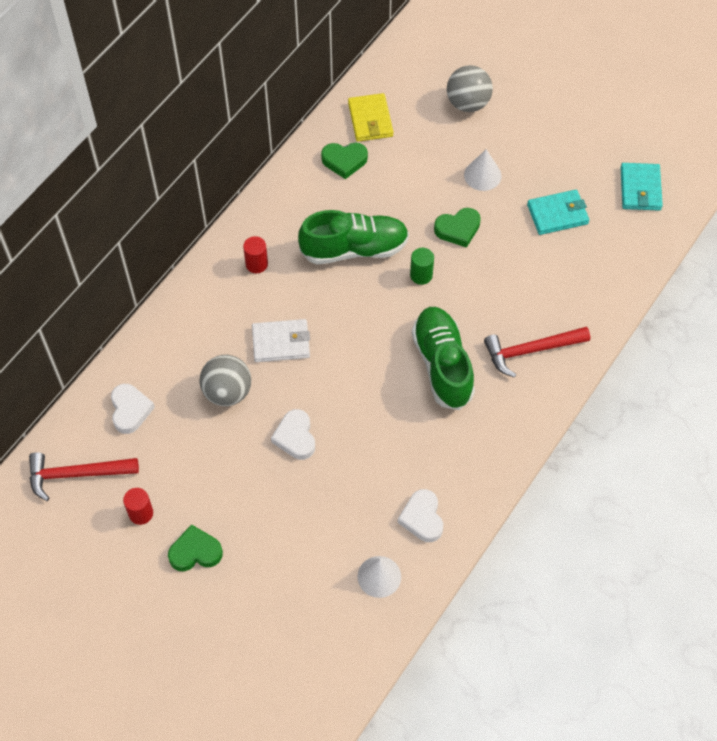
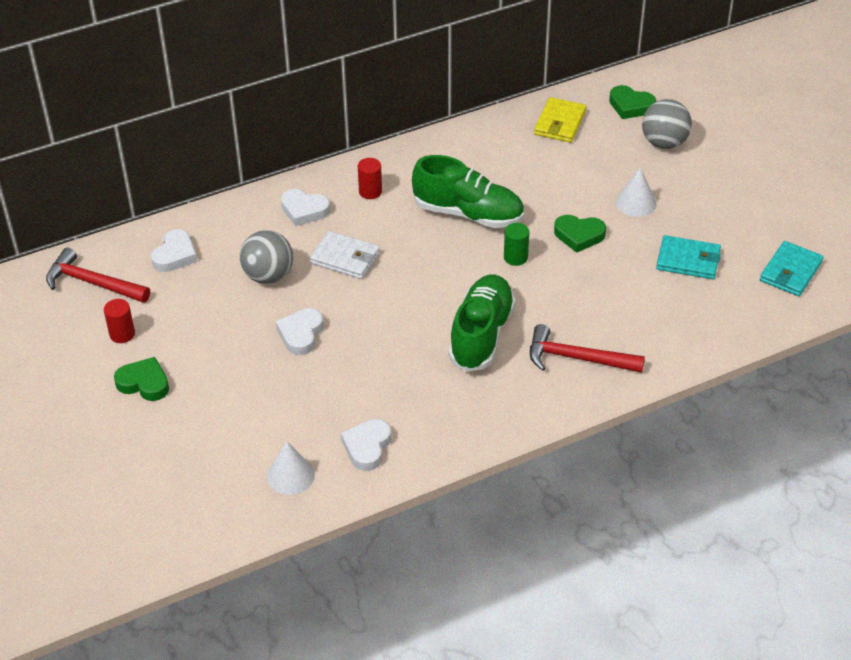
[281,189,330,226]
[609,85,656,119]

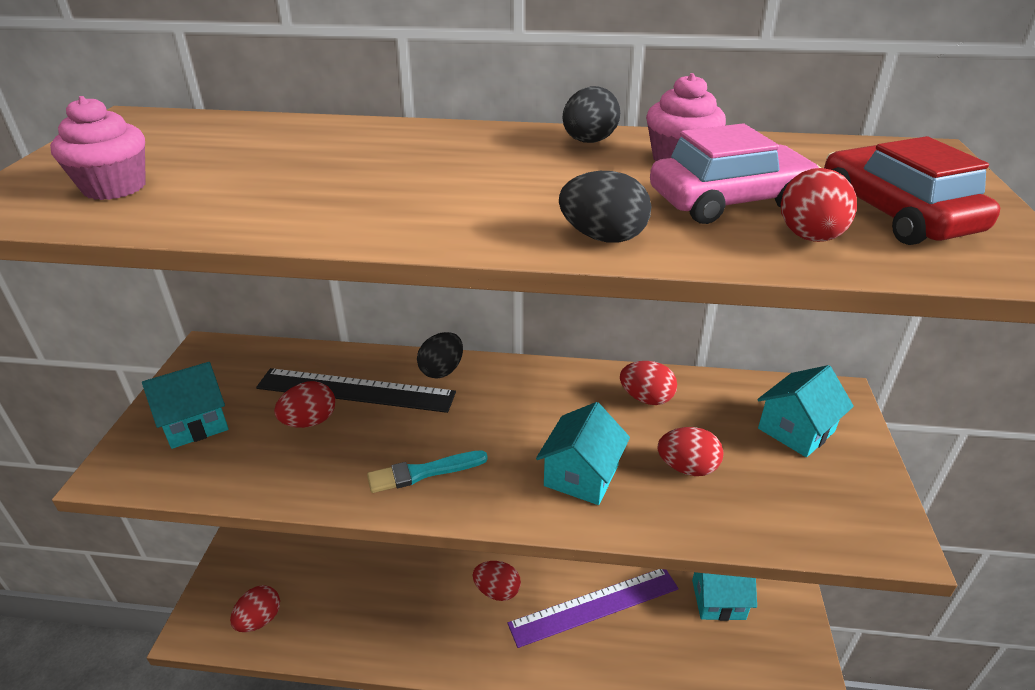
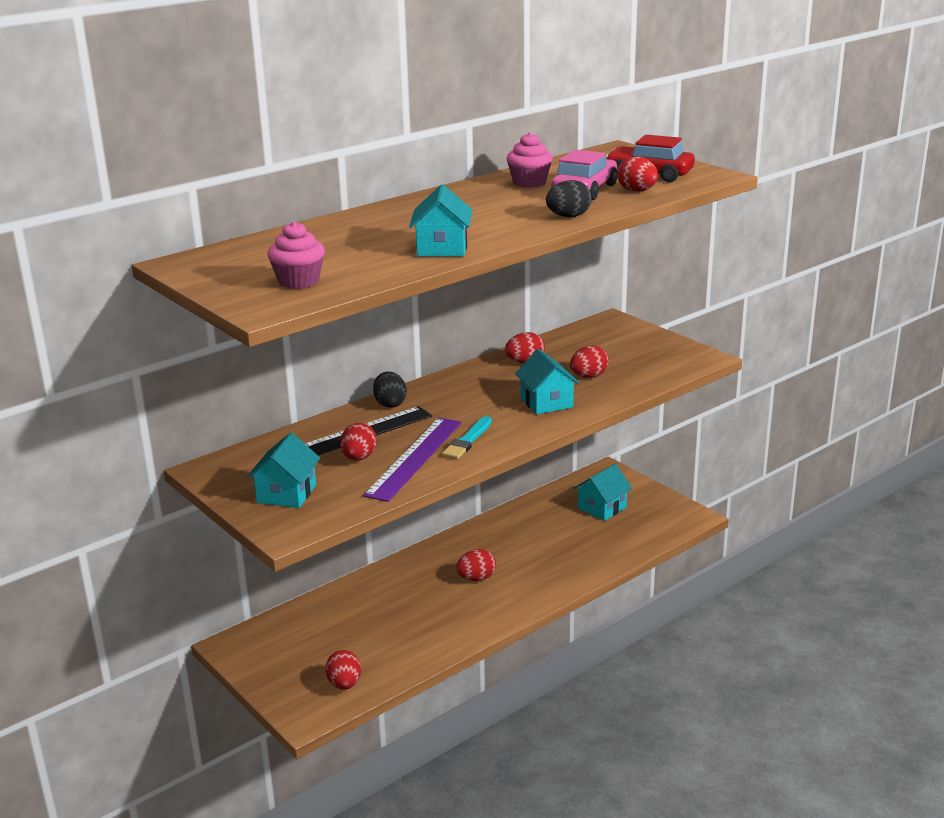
[562,86,620,143] (first image)
[363,418,461,502]
[409,184,472,257]

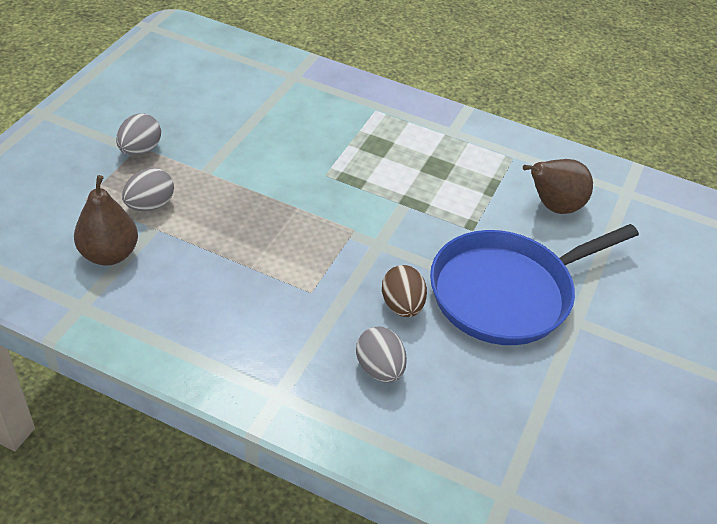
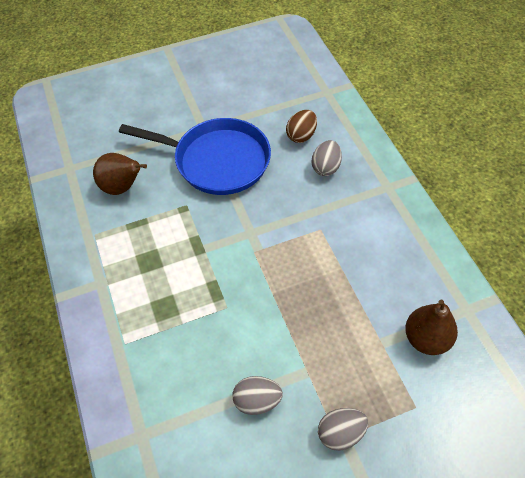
[233,376,283,415]
[286,110,317,143]

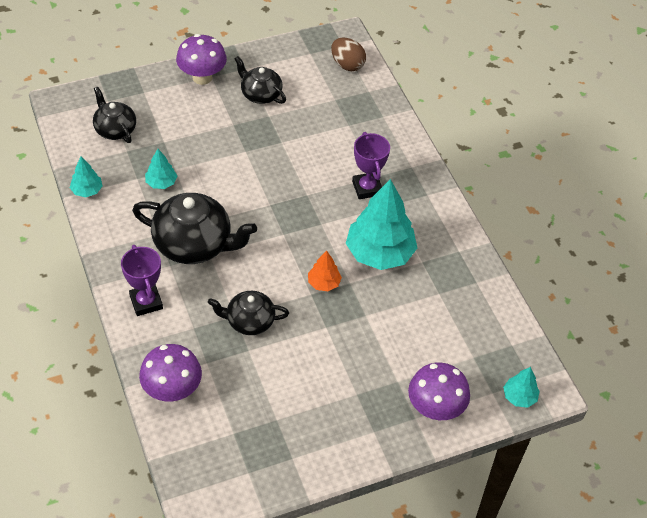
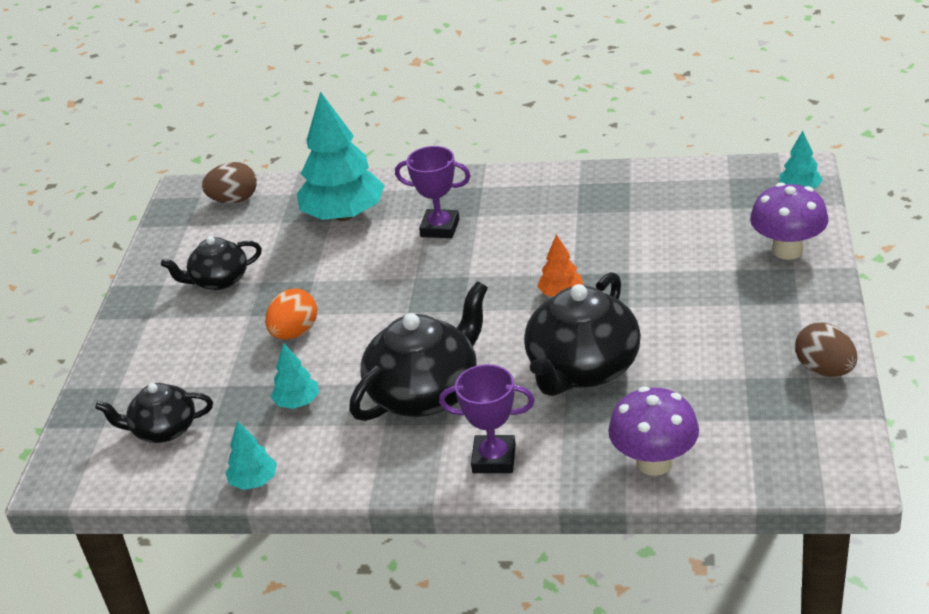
[176,34,227,85] (first image)
[265,289,317,340]
[795,323,857,377]
[297,91,385,221]
[524,272,641,396]

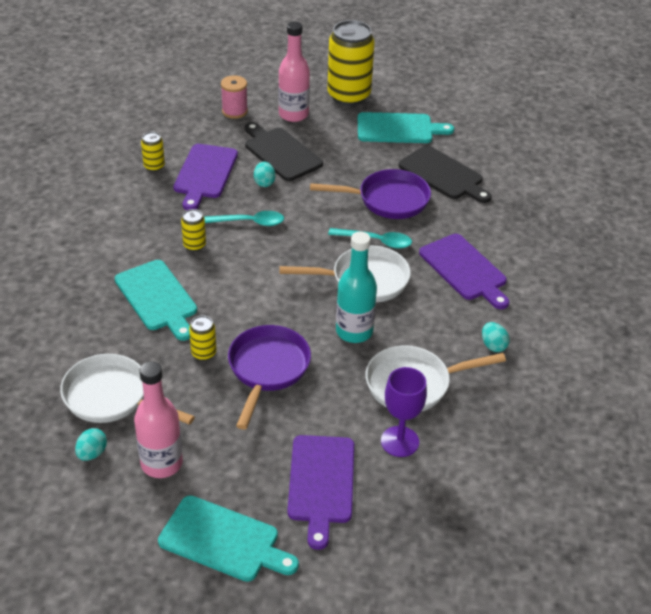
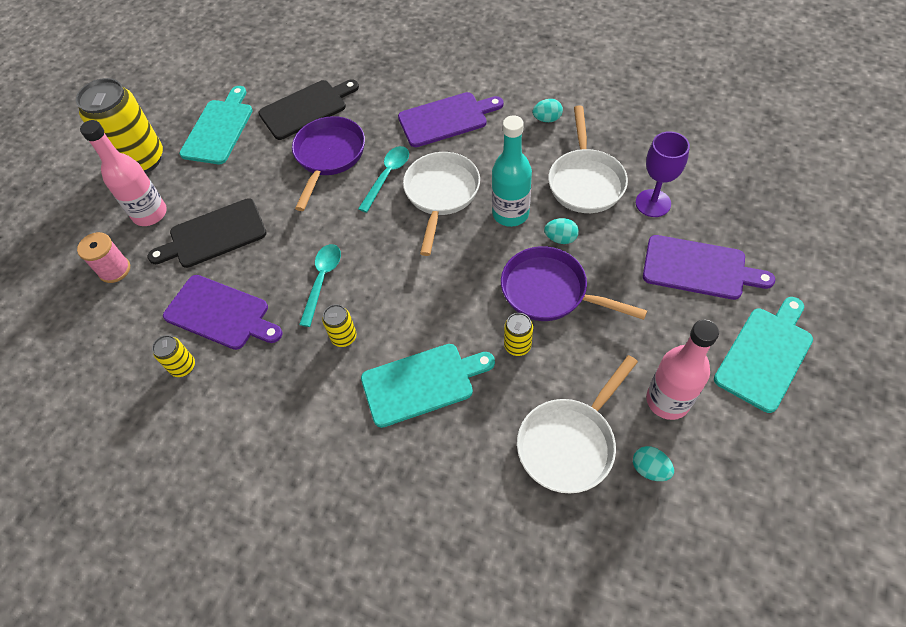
[544,218,579,244]

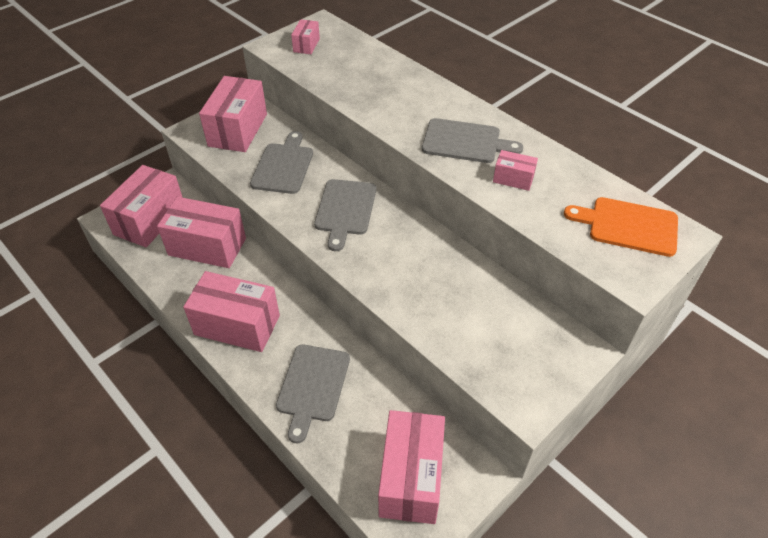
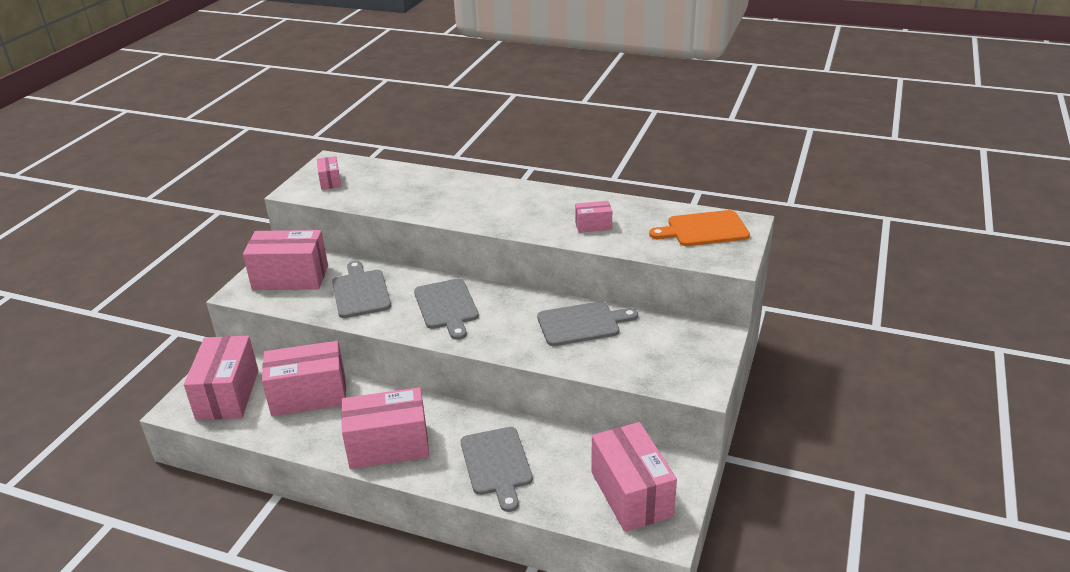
[537,301,638,346]
[243,230,328,290]

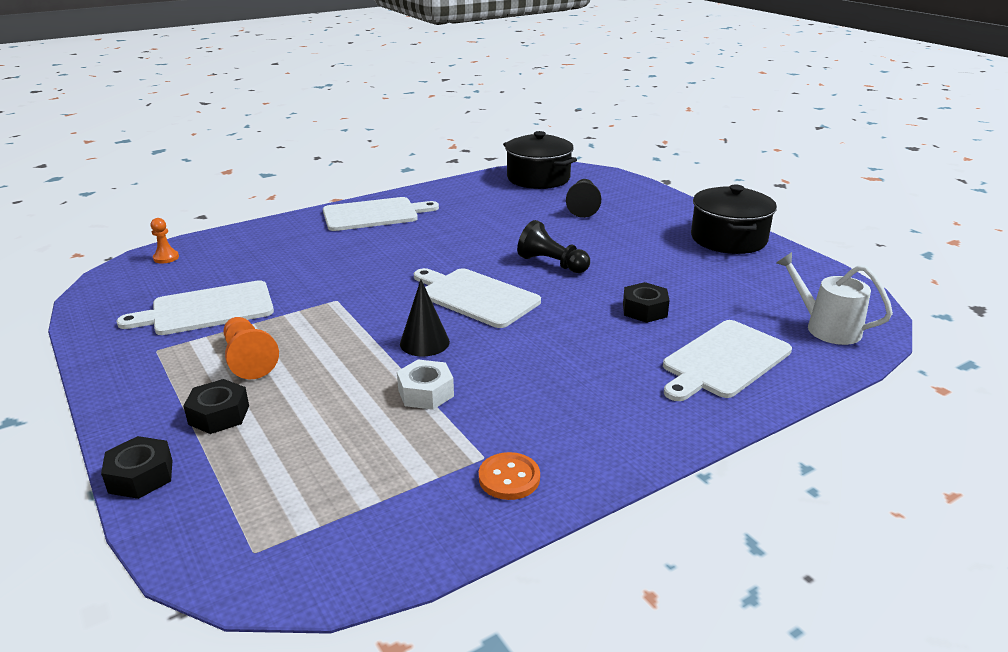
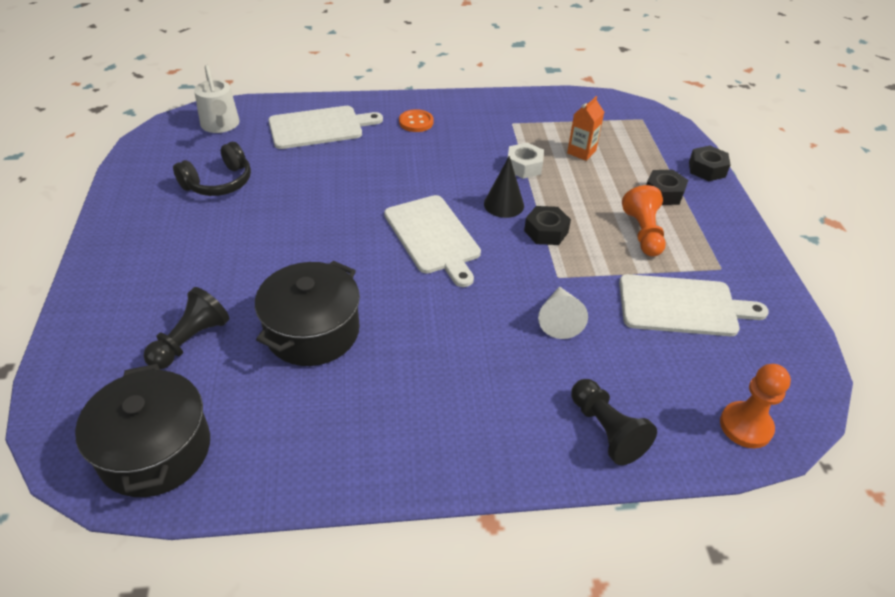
[323,197,439,231] (first image)
[173,142,251,196]
[538,286,588,339]
[567,96,604,161]
[399,109,433,132]
[571,379,657,465]
[524,206,571,245]
[255,261,360,366]
[720,364,791,448]

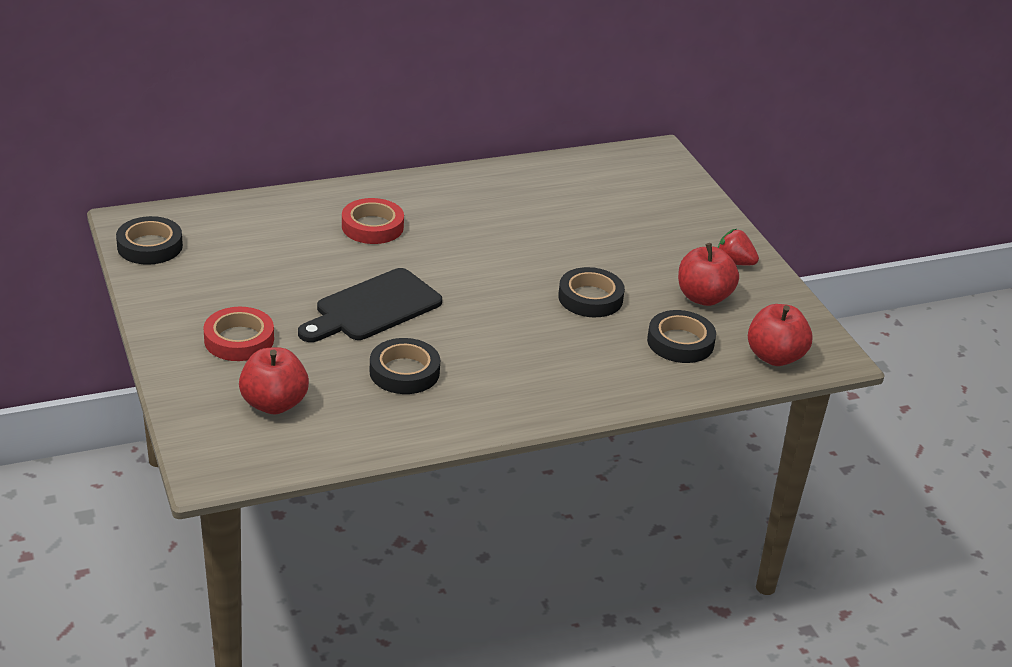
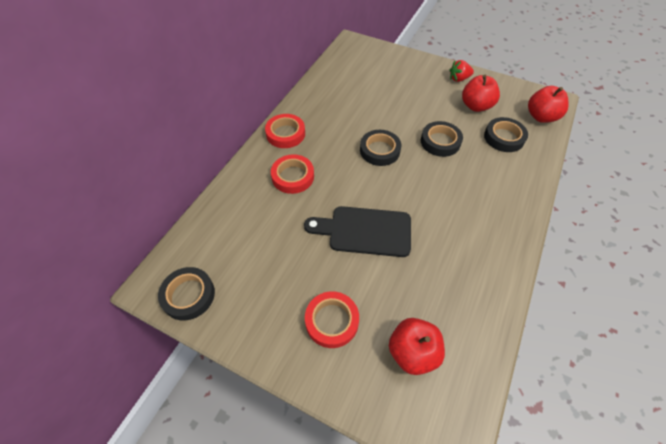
[265,114,305,148]
[360,130,401,166]
[304,206,411,257]

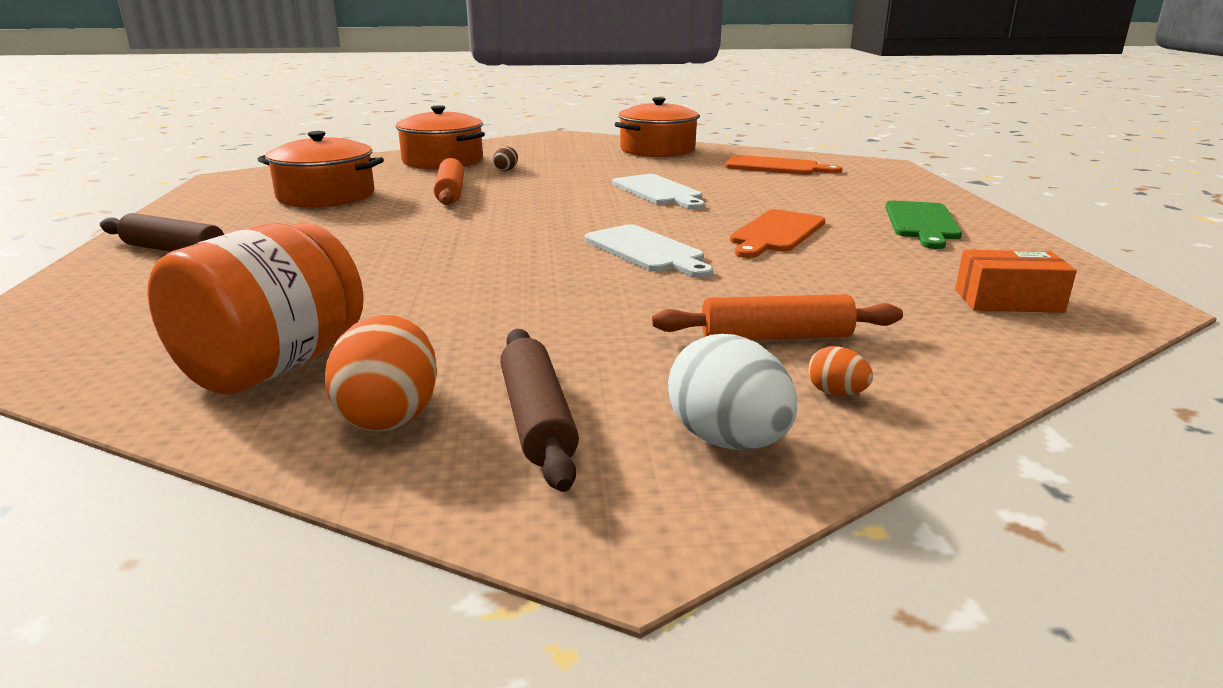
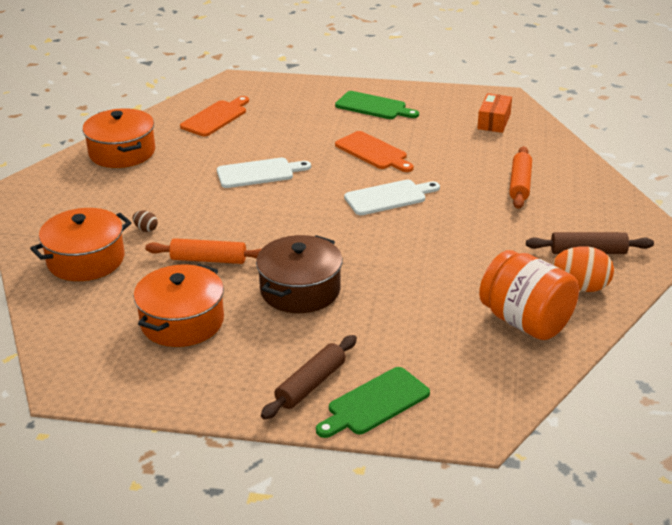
[668,334,797,450] (first image)
[808,346,873,396] (first image)
[256,235,342,313]
[316,367,430,438]

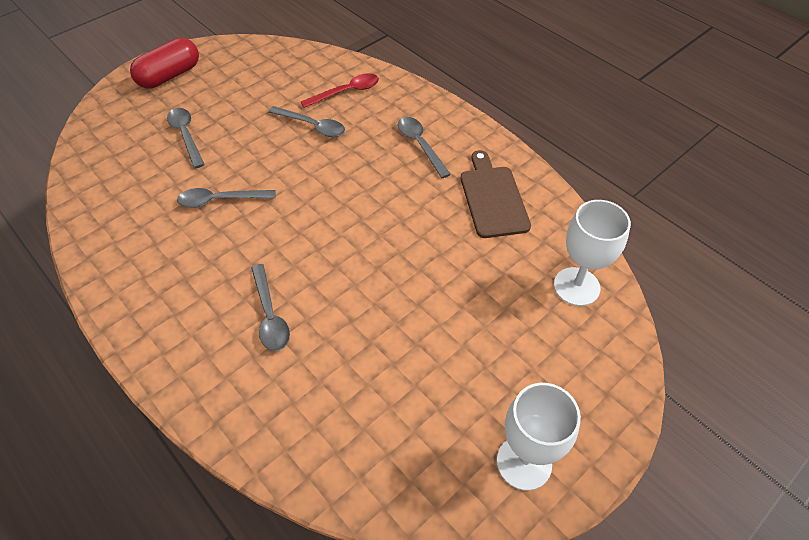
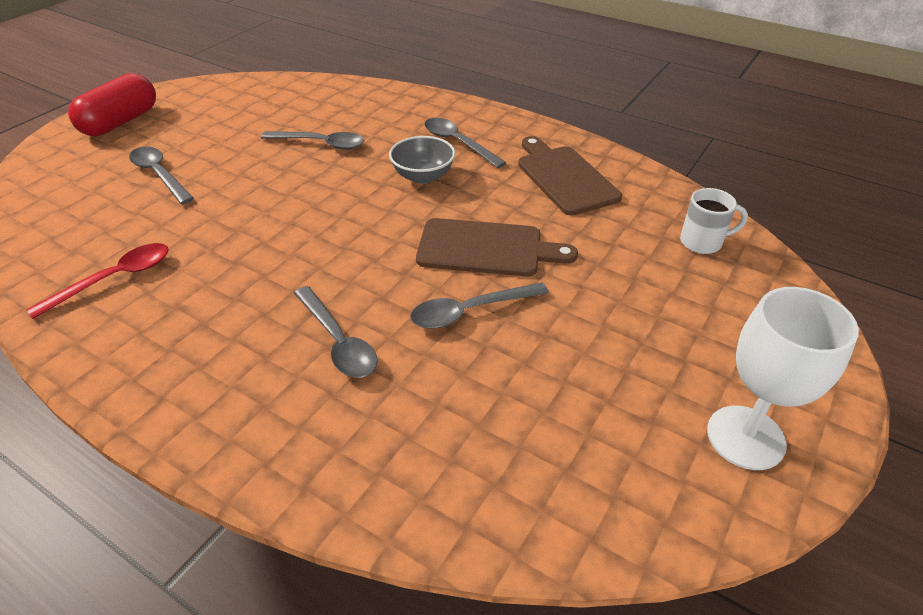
[389,136,455,184]
[416,218,578,277]
[410,283,549,329]
[26,243,169,319]
[680,188,748,254]

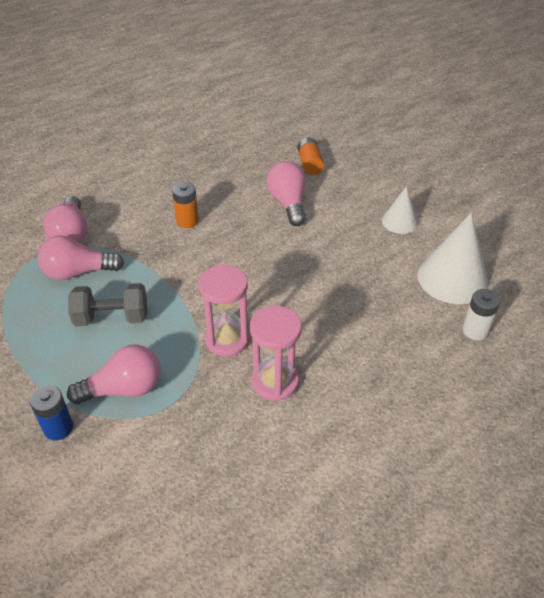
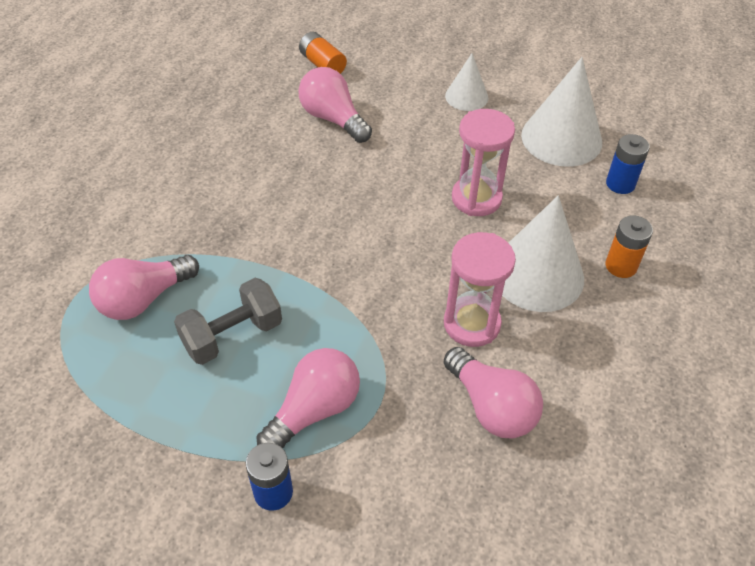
[502,195,584,312]
[444,347,543,438]
[606,215,653,278]
[452,109,515,216]
[606,134,650,194]

